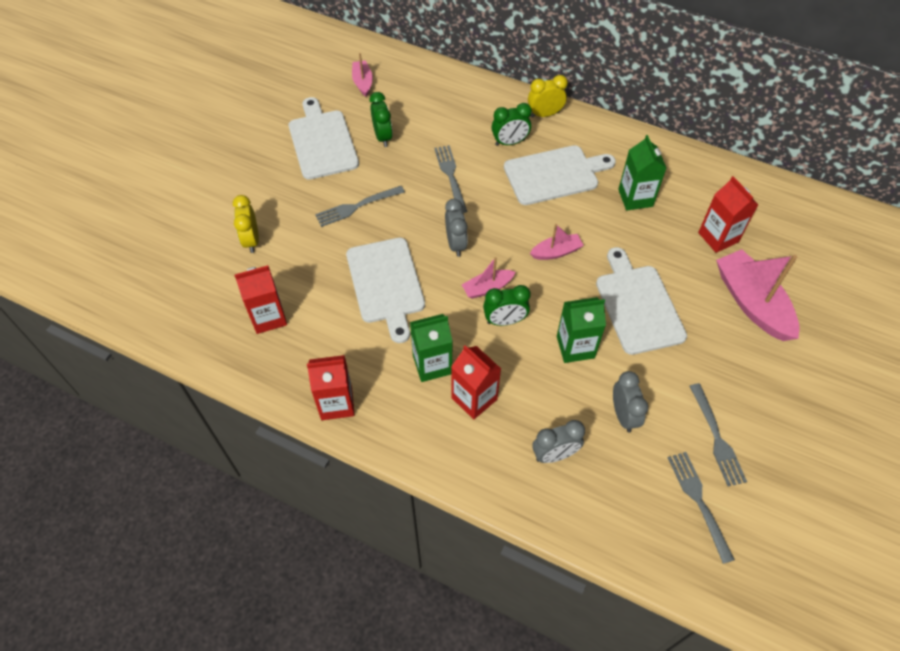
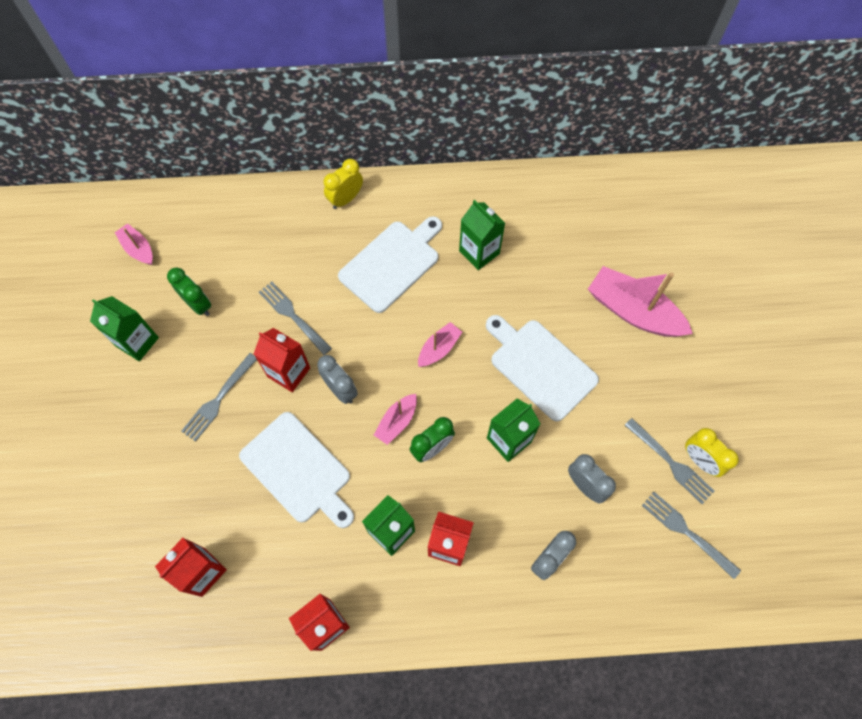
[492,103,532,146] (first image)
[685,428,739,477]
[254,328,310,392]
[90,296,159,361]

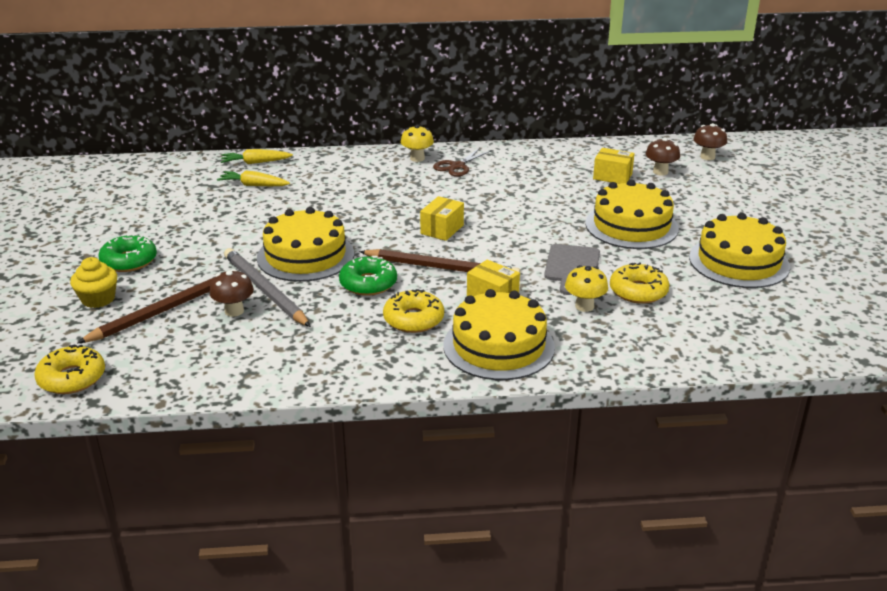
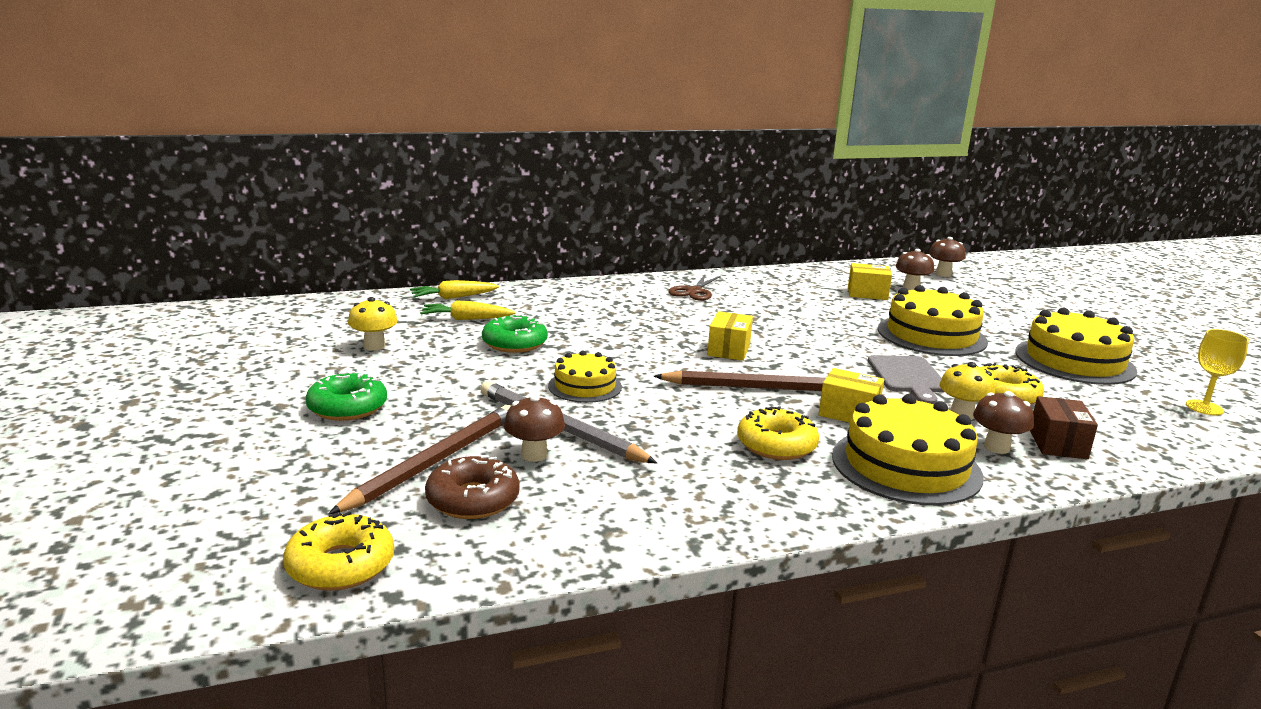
[70,257,117,308] (first image)
[425,455,520,519]
[973,391,1034,454]
[1030,396,1098,459]
[1186,329,1249,415]
[482,314,548,353]
[348,297,398,351]
[548,351,622,403]

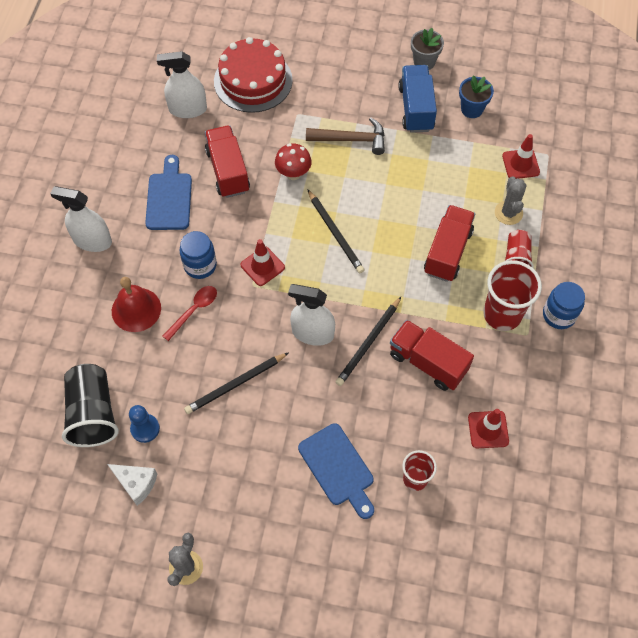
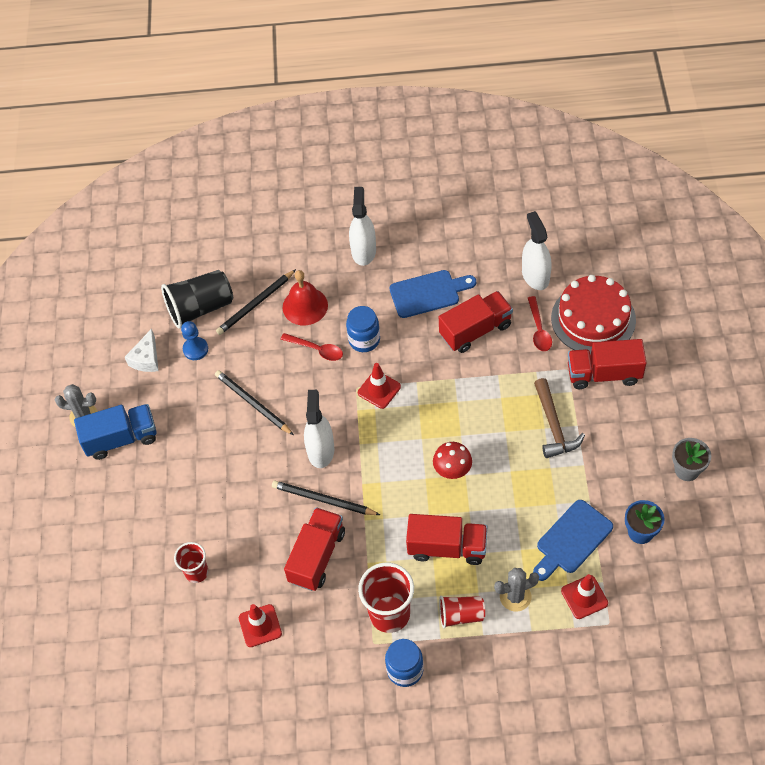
[528,296,552,351]
[568,339,647,389]
[433,442,472,479]
[533,500,613,581]
[216,269,296,335]
[74,404,157,460]

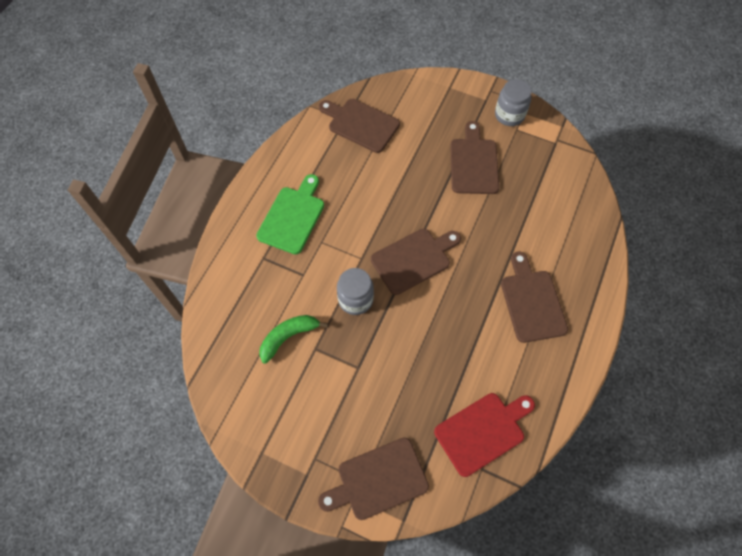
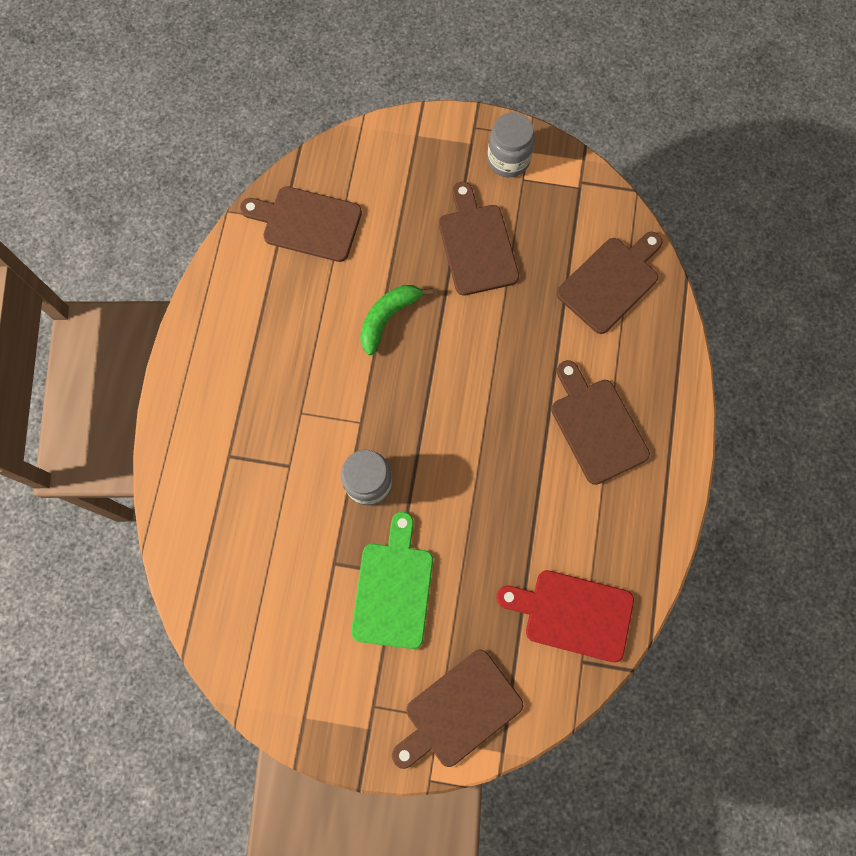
[351,512,433,649]
[360,285,433,355]
[557,231,663,334]
[497,570,634,662]

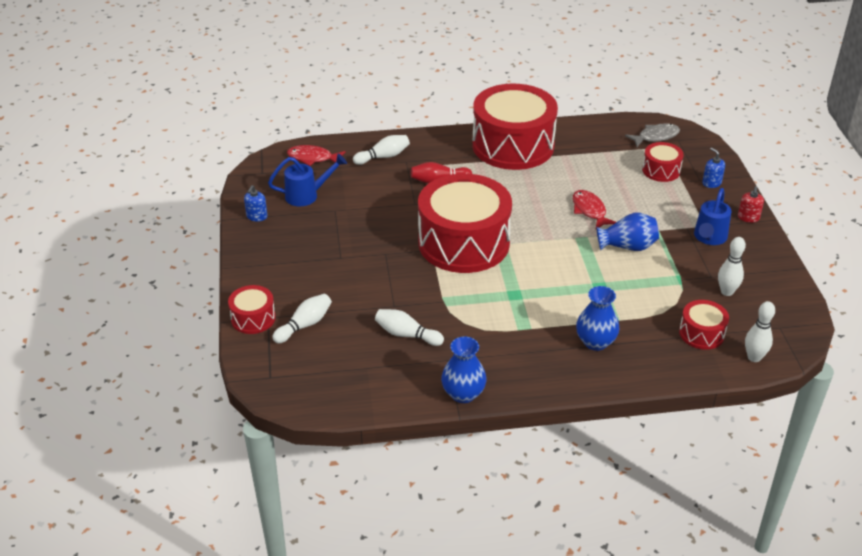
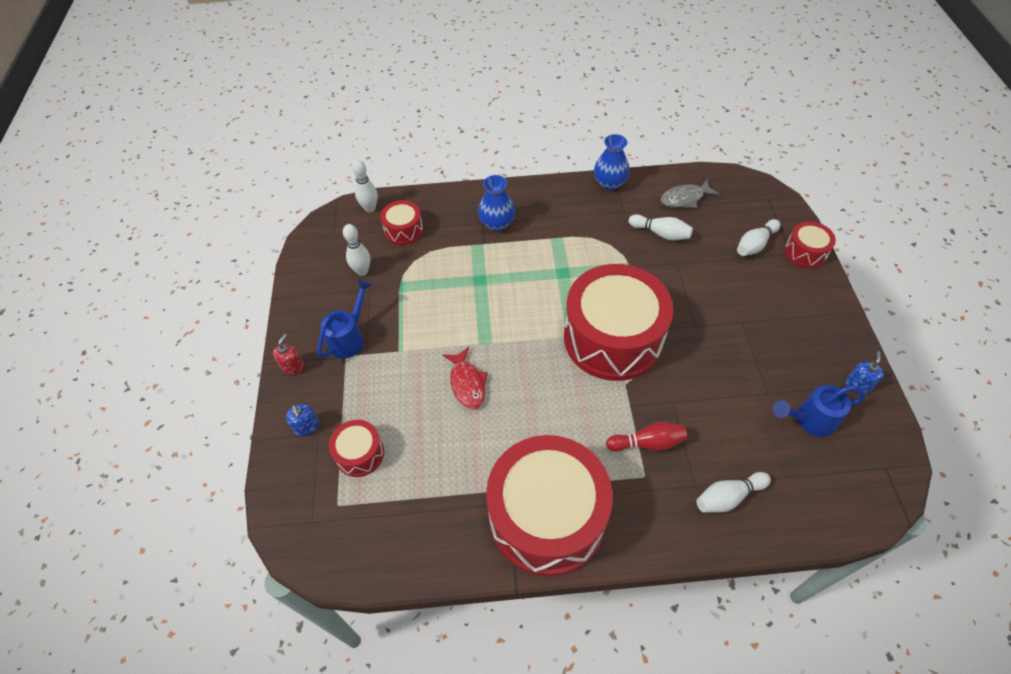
[287,145,346,166] (first image)
[596,213,659,251] (first image)
[660,180,719,208]

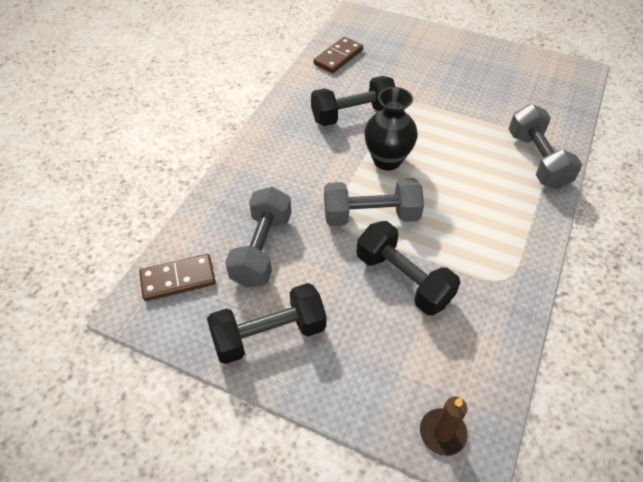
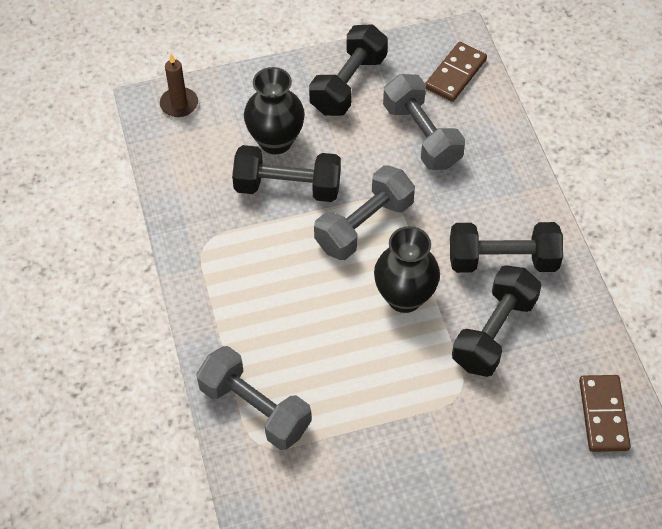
[244,67,305,154]
[450,222,563,273]

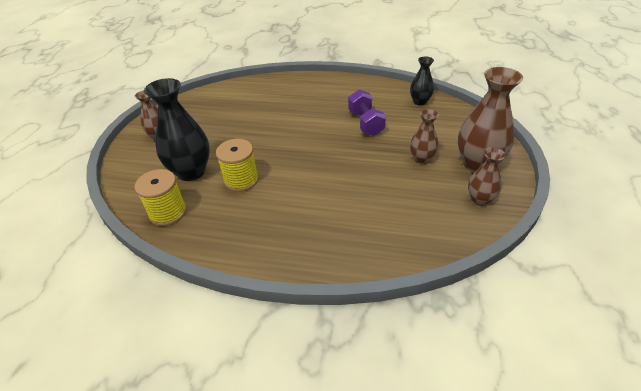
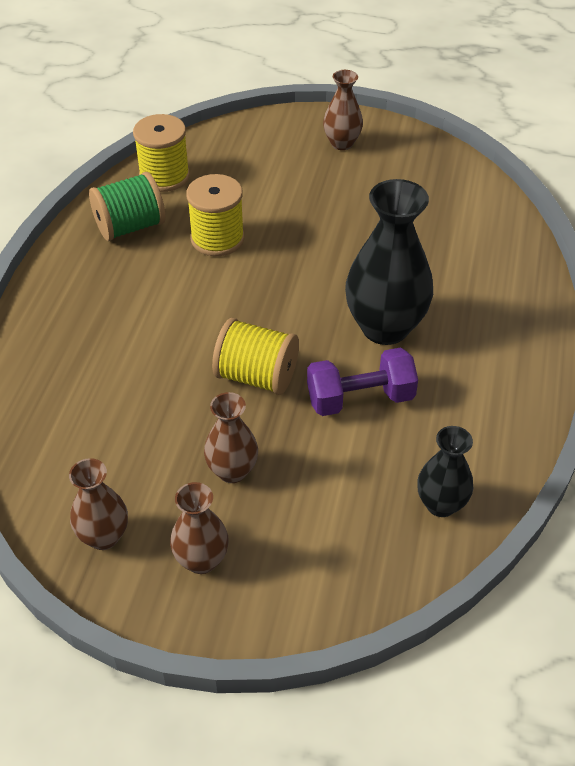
[89,172,166,241]
[212,318,299,395]
[345,179,433,345]
[170,482,229,574]

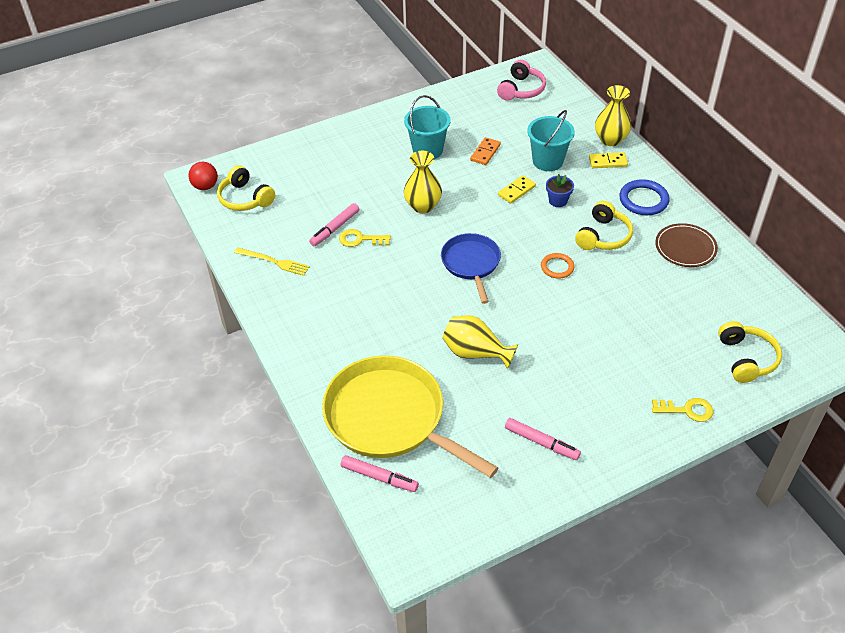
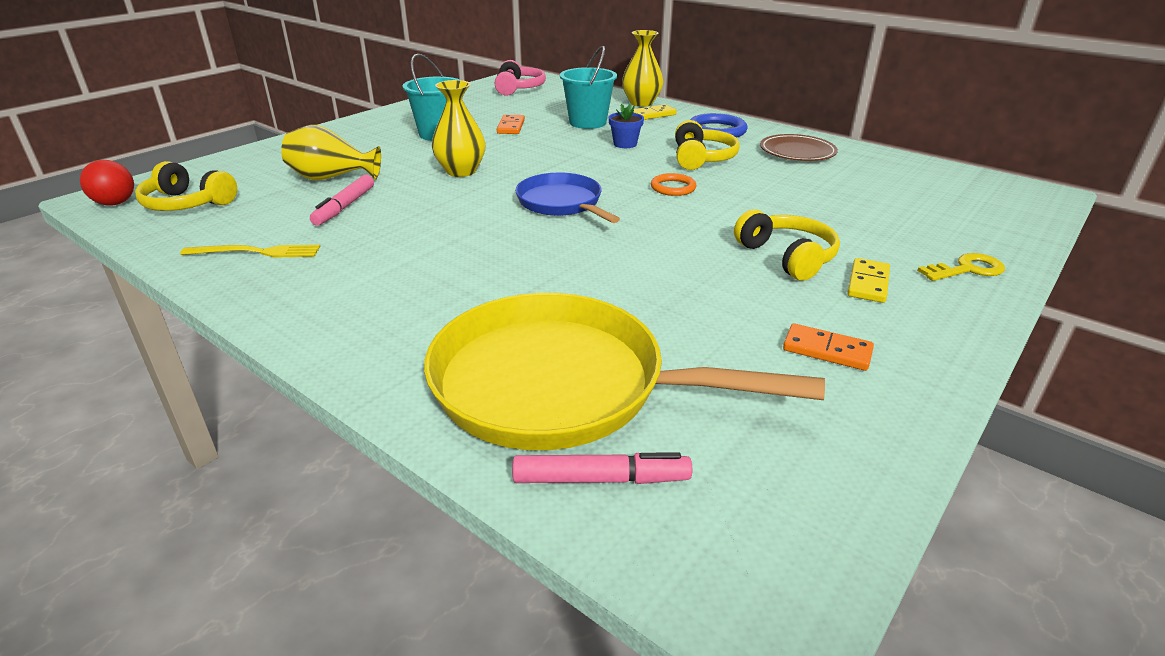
[339,229,391,247] (first image)
[281,125,381,181]
[848,258,890,303]
[734,209,840,281]
[783,323,874,371]

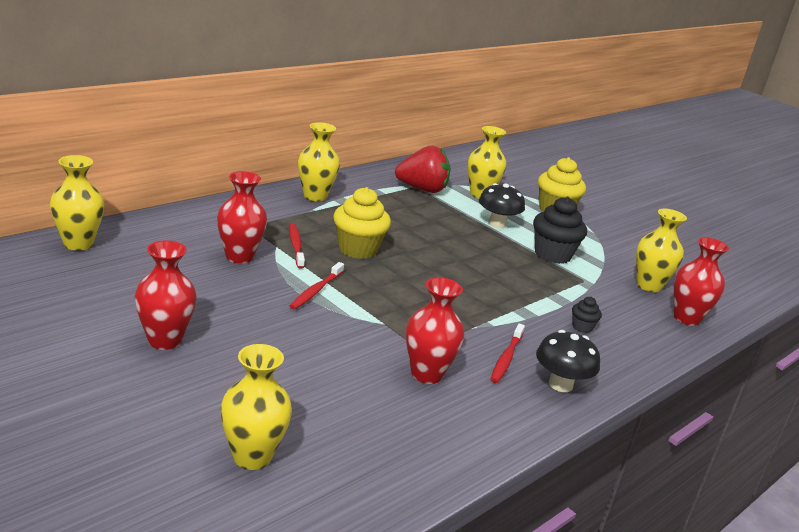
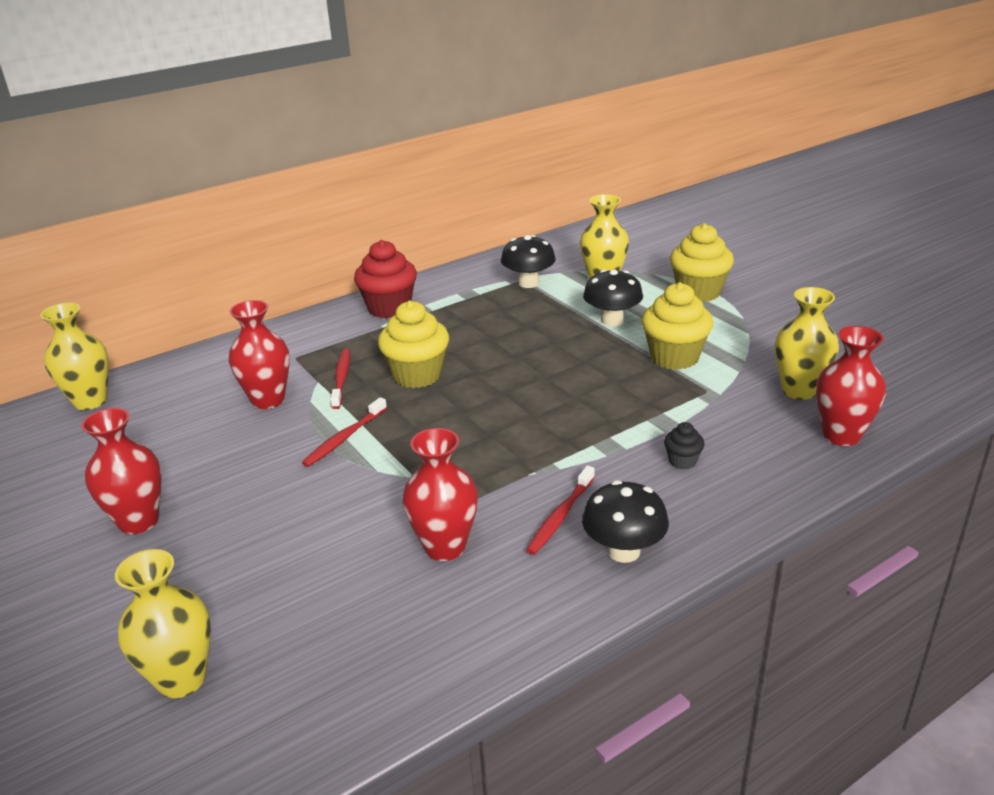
[354,240,417,318]
[501,235,556,288]
[641,282,713,370]

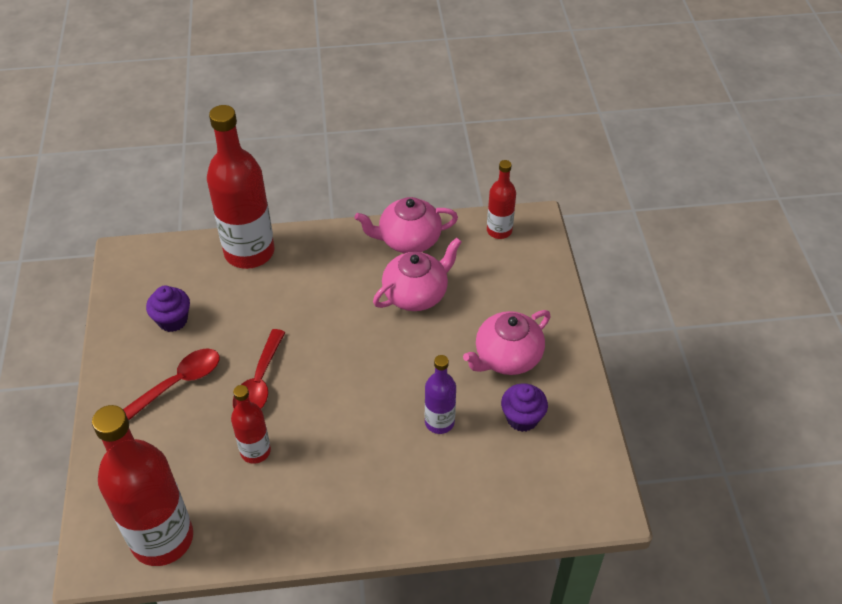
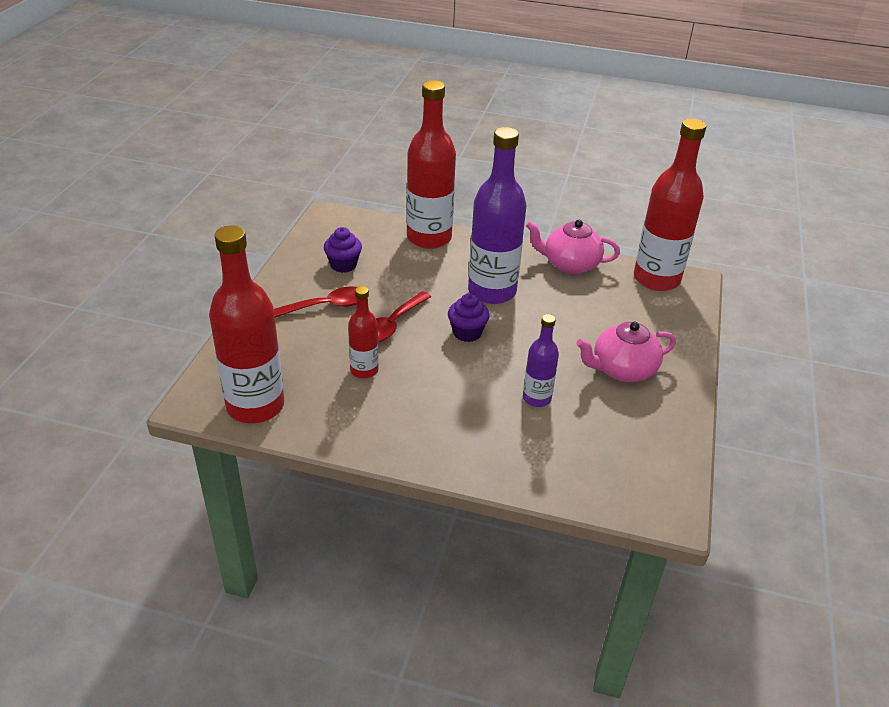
[373,237,462,311] (first image)
[468,127,526,304]
[448,293,489,342]
[634,119,706,291]

